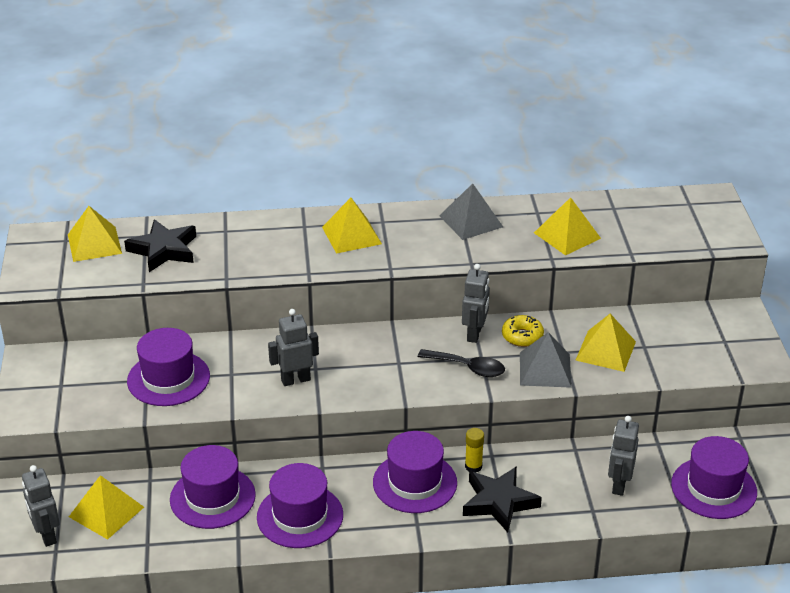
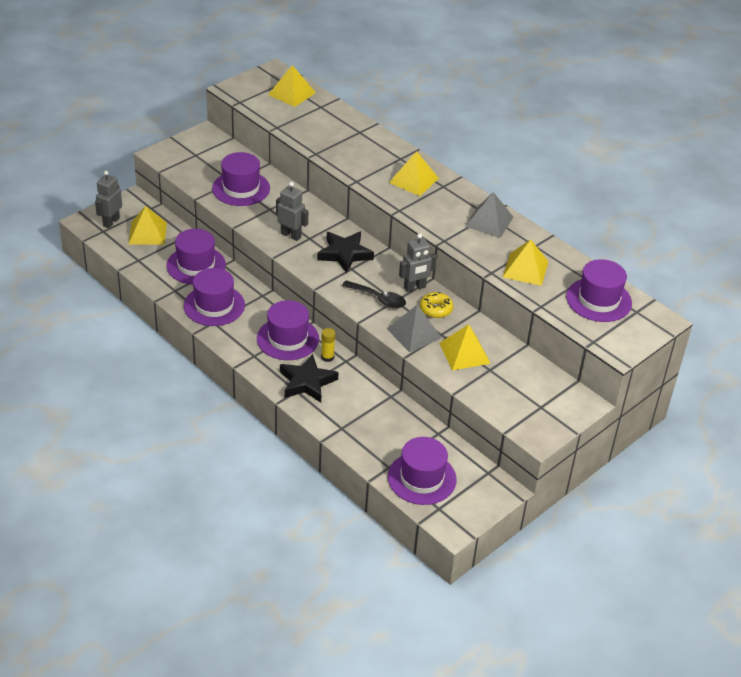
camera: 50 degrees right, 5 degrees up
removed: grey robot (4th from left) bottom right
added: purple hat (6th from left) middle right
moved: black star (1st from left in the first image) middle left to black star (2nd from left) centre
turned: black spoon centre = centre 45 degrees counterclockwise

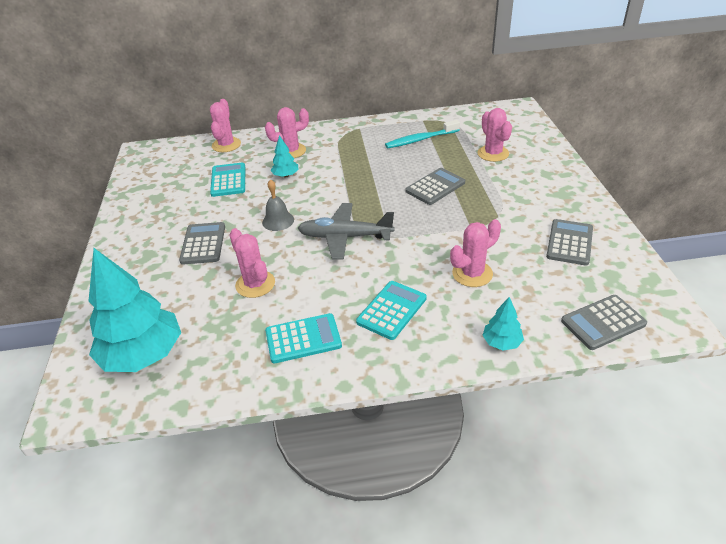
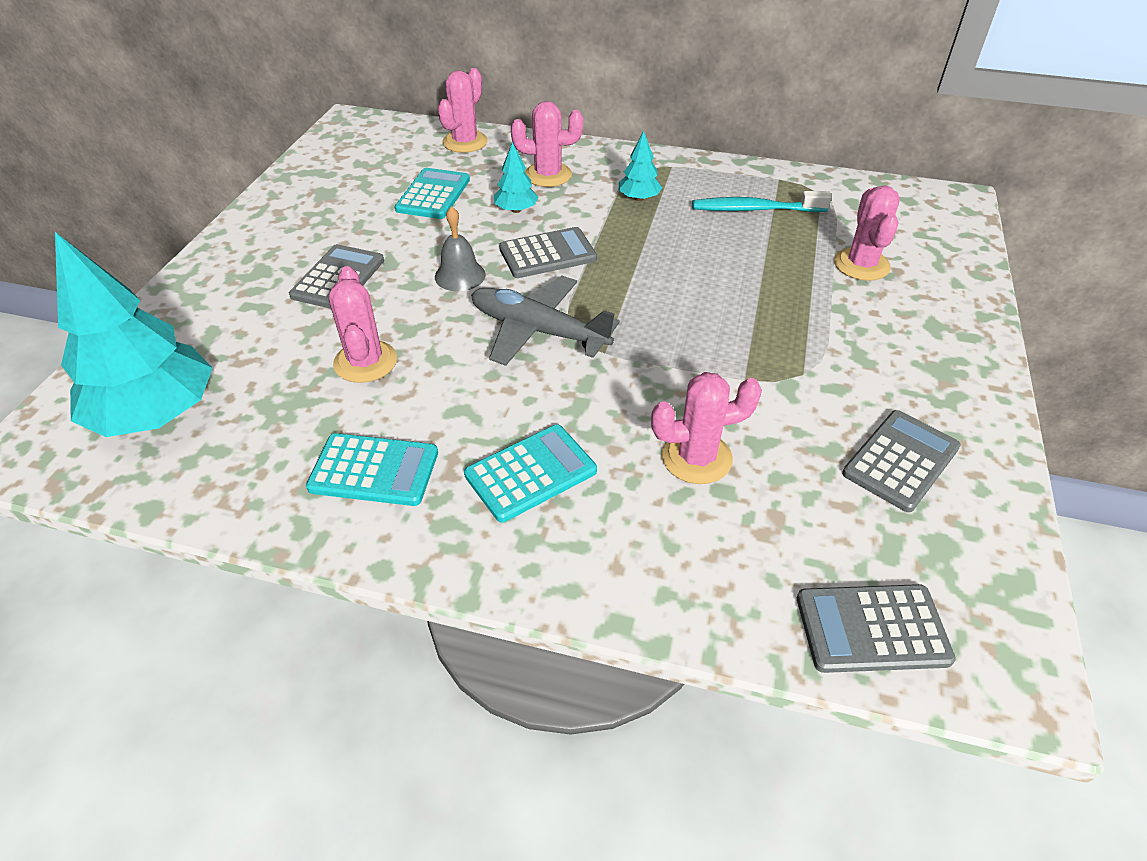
camera: 20 degrees right, 5 degrees up
moved: grey calculator (2nd from left) centre to top centre; turquoise tree (3rd from left) middle right to top centre

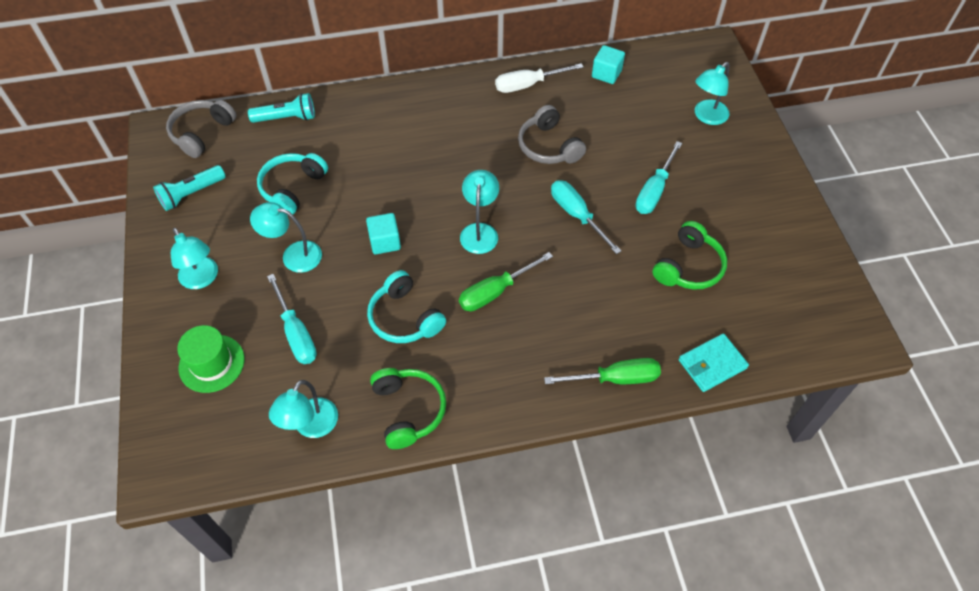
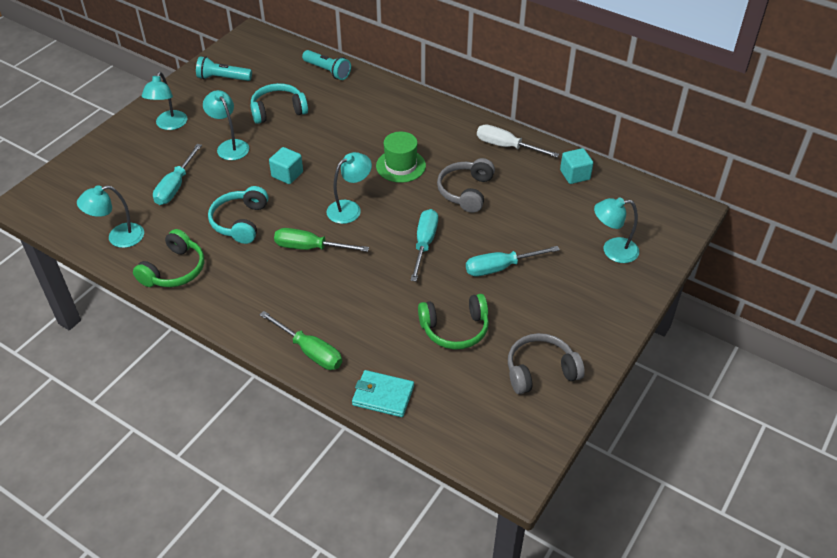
camera: 45 degrees right, 10 degrees down
moved: grey headphones (1st from left in the first image) top left to grey headphones (2nd from left) centre; green hat middle left to top centre

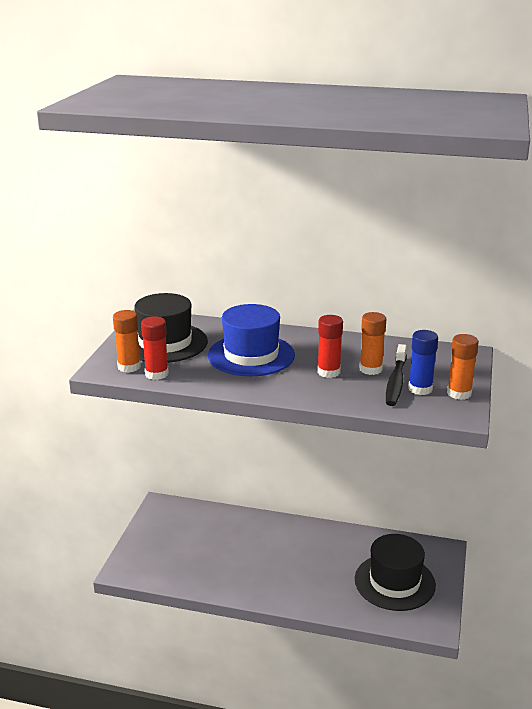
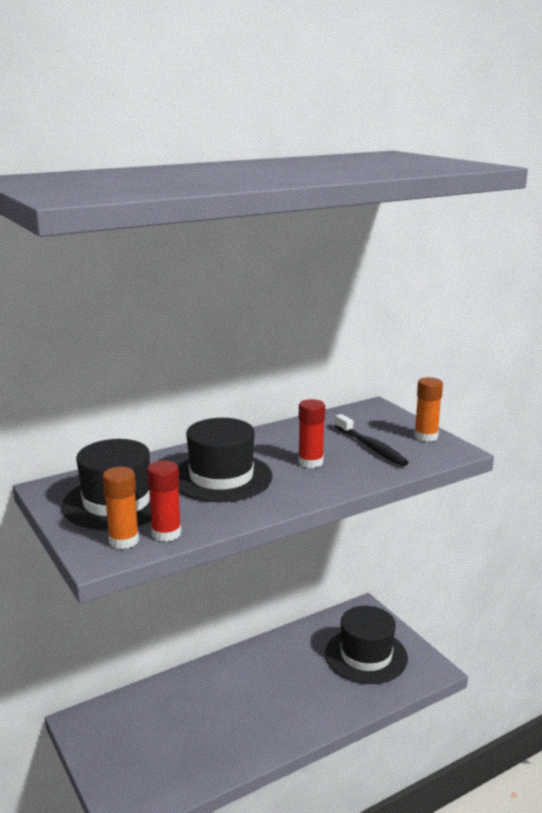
camera: 45 degrees left, 5 degrees down
removed: orange glue stick (2nd from left) middle right; blue glue stick middle right
recoloured: blue hat centre to black hat (2nd from left) centre

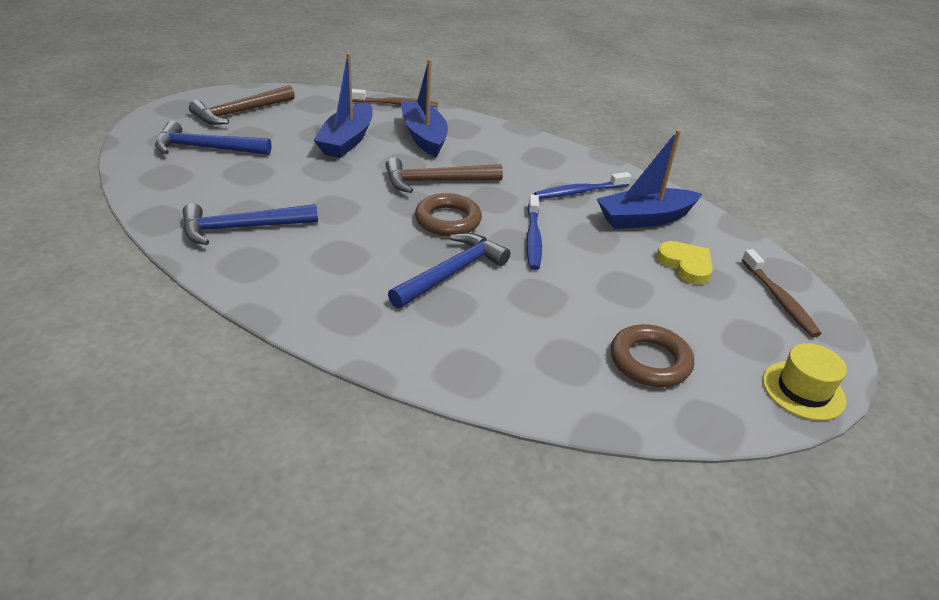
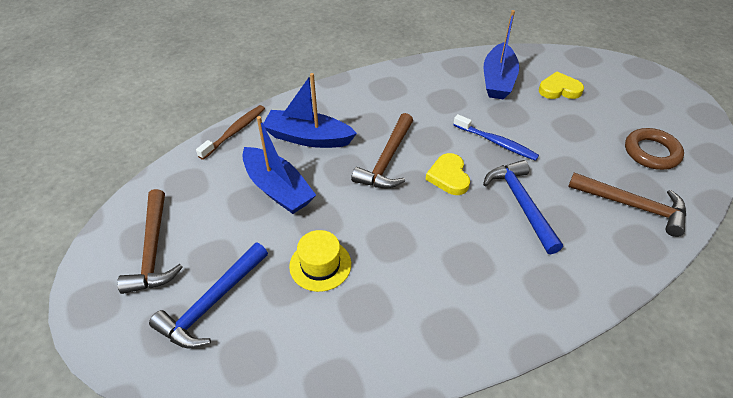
camera: 55 degrees left, 10 degrees up
removed: blue hammer (2nd from left) middle left; blue toothbrush (2nd from left) top centre; brown toothbrush (2nd from left) middle right
added: brown hammer (3rd from left) middle right
moved: yellow hat middle right to centre
replaced: brown ring (1st from left) centre to yellow heart (1st from left) centre

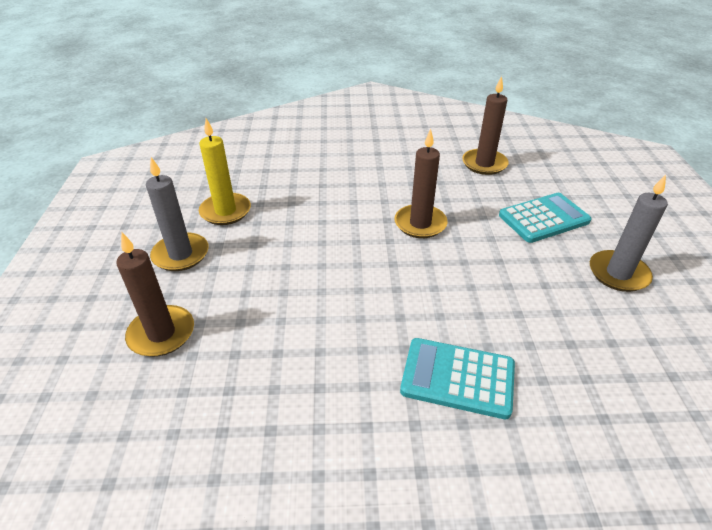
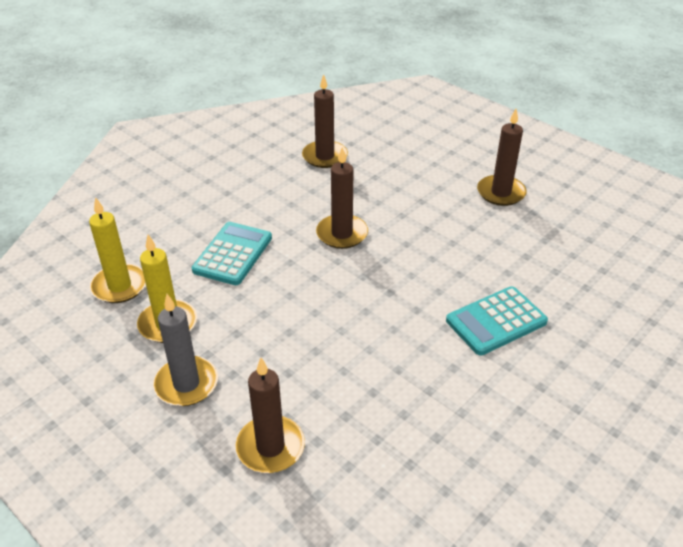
camera: 45 degrees left, 0 degrees up
added: yellow candle (1st from left) middle left
moved: turquoise calculator (2nd from left in the first image) middle right to turquoise calculator (1st from left) centre
recoloured: grey candle (2nd from left) middle right to brown candle (4th from left) top right

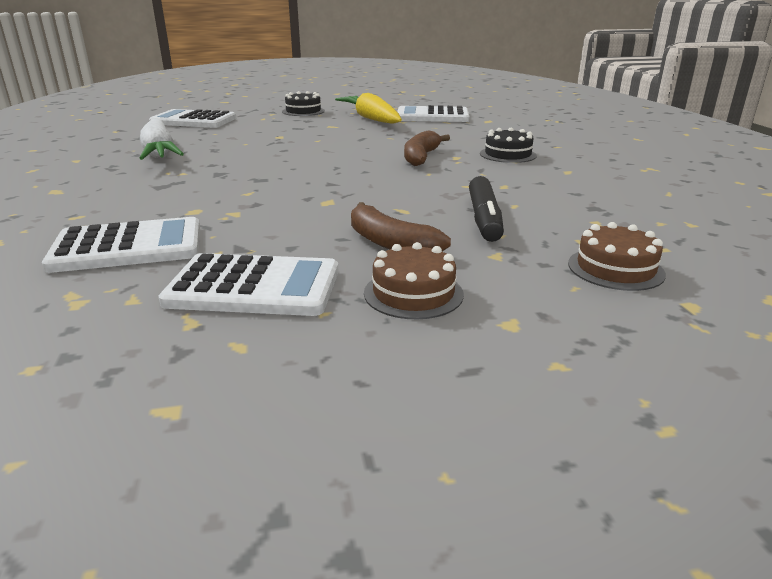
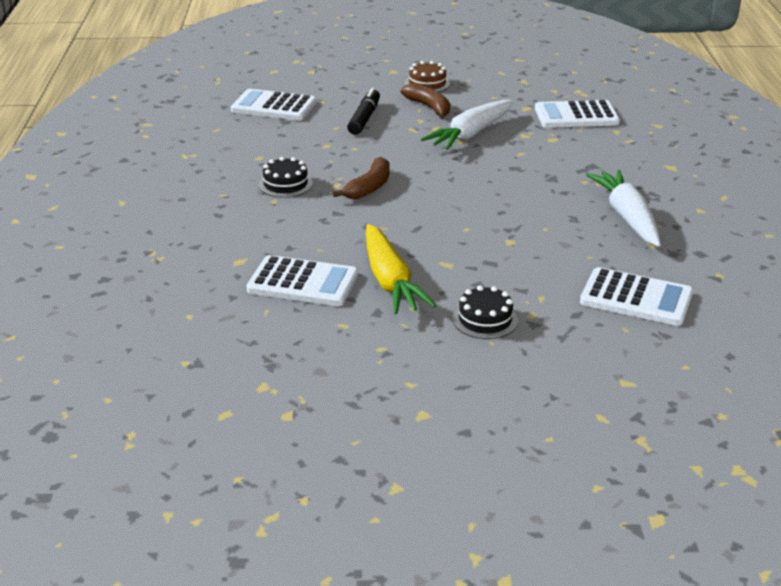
camera: 170 degrees left, 5 degrees up
removed: brown cake (2nd from left) middle right
added: white carrot (1st from left) top centre
moved: white calculator (3rd from left in the first image) middle left to white calculator (1st from left) top centre

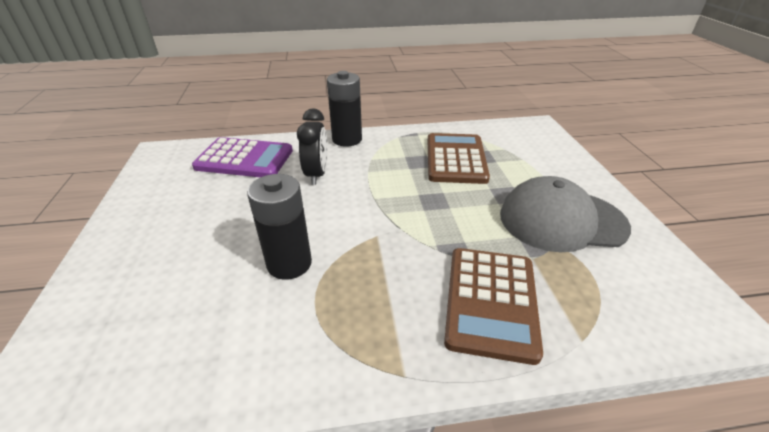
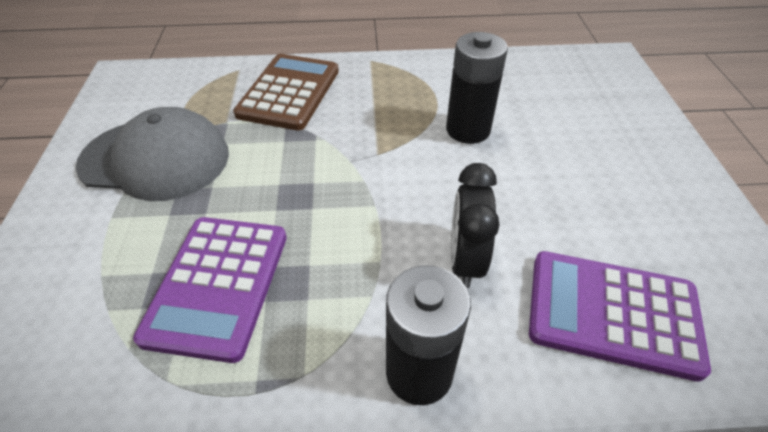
camera: 175 degrees left, 10 degrees up
recoloured: brown calculator (1st from left) centre to purple calculator (1st from left) bottom left

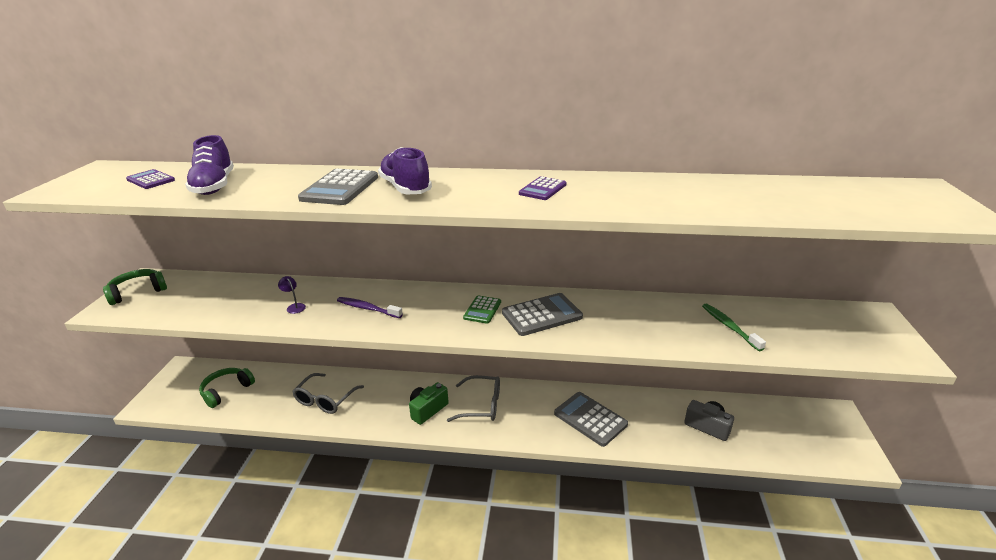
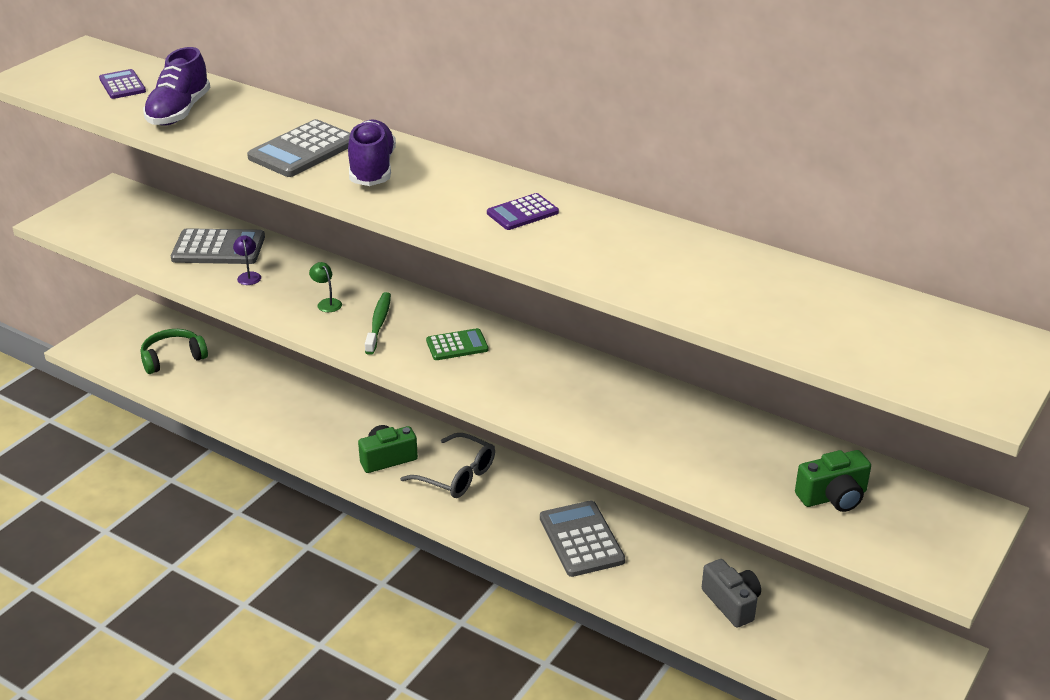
camera: 25 degrees right, 5 degrees up
removed: green headphones (1st from left) middle left; grey glasses (1st from left) bottom left
added: green camera (2nd from left) bottom right
moved: grey calculator (2nd from left in the first image) centre to grey calculator (1st from left) middle left; green toothbrush middle right to centre
replaced: purple toothbrush centre to green lamp middle left
turned: green calculator centre = centre 150 degrees counterclockwise

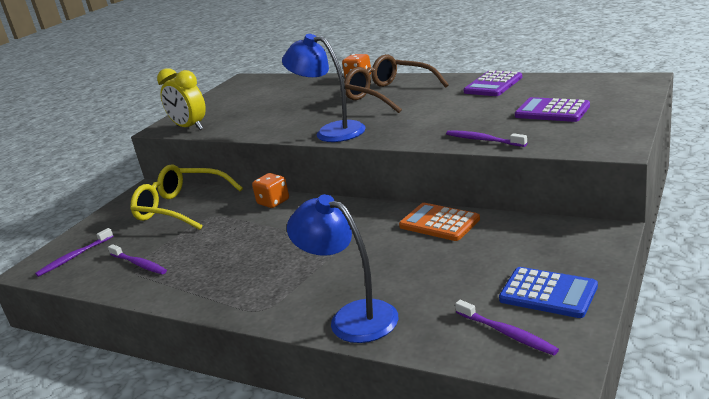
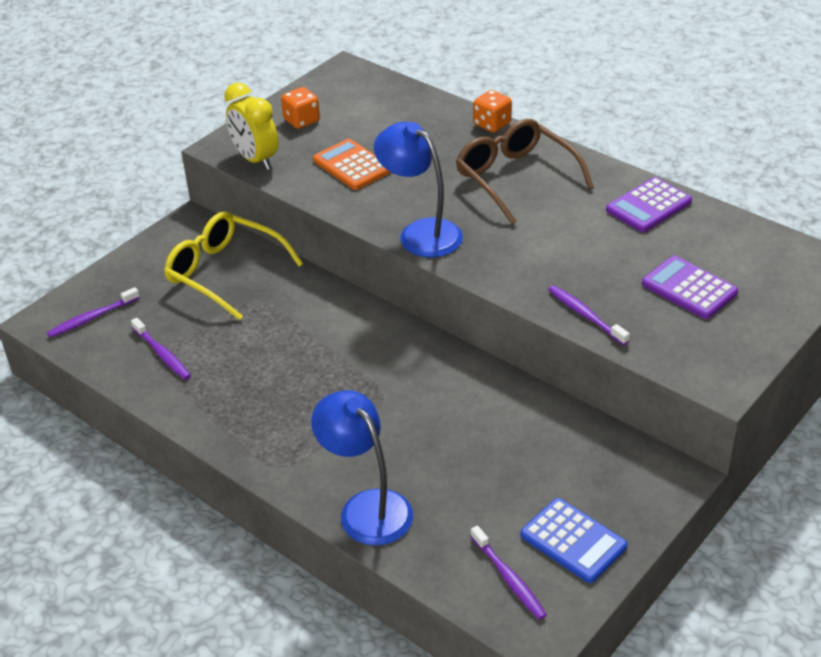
camera: 10 degrees right, 15 degrees up
moved: orange dice (1st from left) centre to top centre; orange calculator centre to top centre

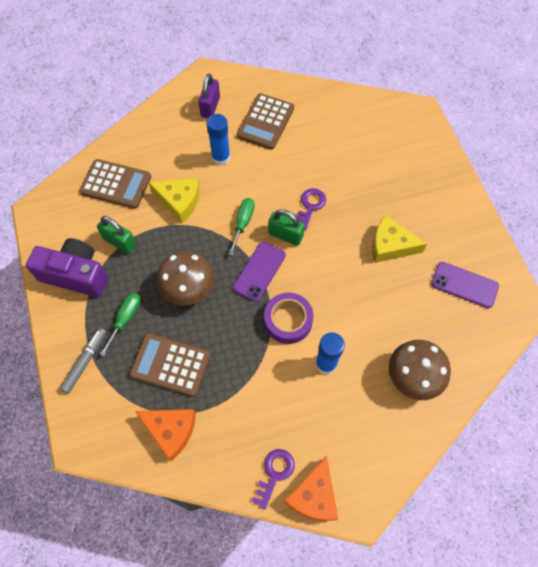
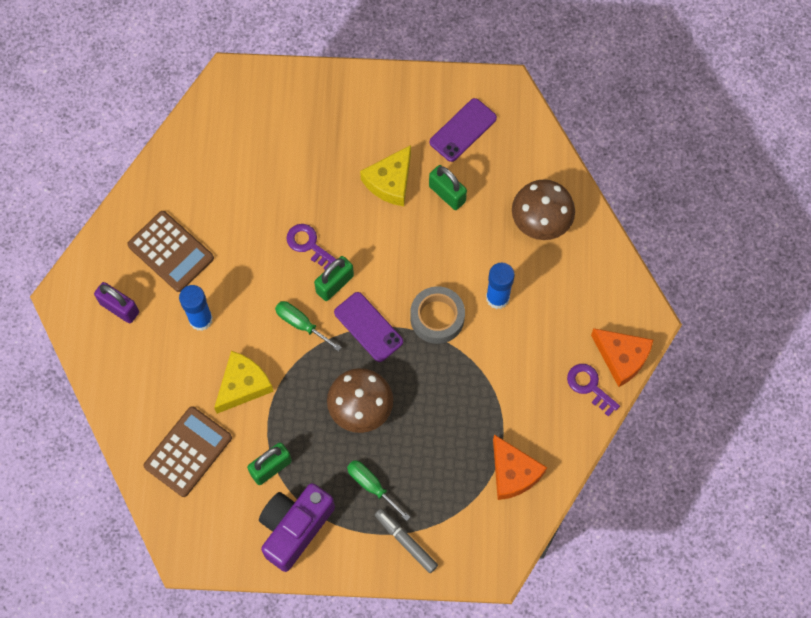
camera: 70 degrees left, 5 degrees up
removed: brown calculator (2nd from left) middle left
added: green padlock (3rd from left) top centre
recoloured: purple tape centre to grey tape centre
turned: orange cheese (1st from left) bottom left = bottom centre 105 degrees clockwise

